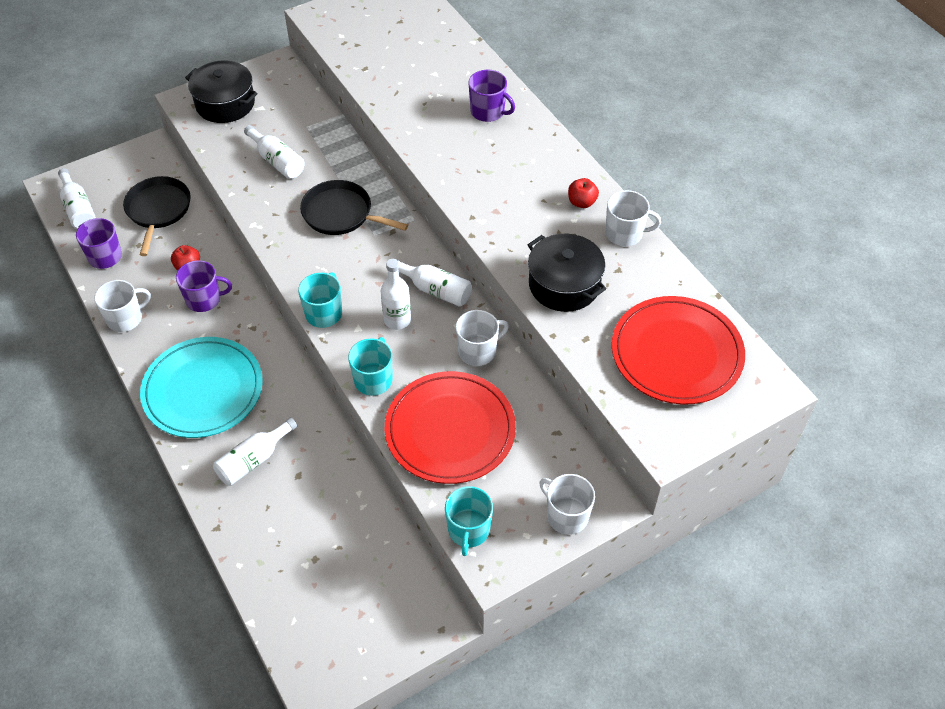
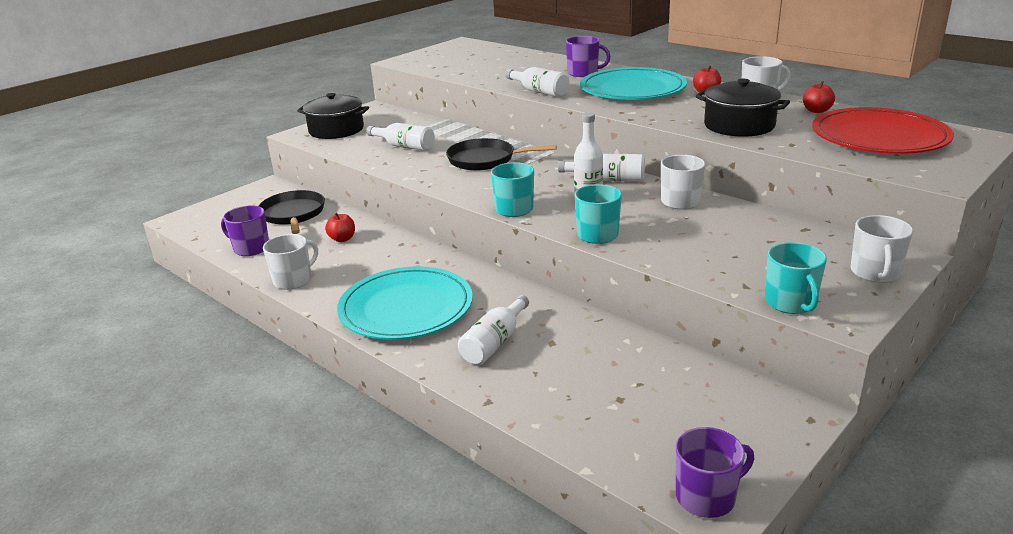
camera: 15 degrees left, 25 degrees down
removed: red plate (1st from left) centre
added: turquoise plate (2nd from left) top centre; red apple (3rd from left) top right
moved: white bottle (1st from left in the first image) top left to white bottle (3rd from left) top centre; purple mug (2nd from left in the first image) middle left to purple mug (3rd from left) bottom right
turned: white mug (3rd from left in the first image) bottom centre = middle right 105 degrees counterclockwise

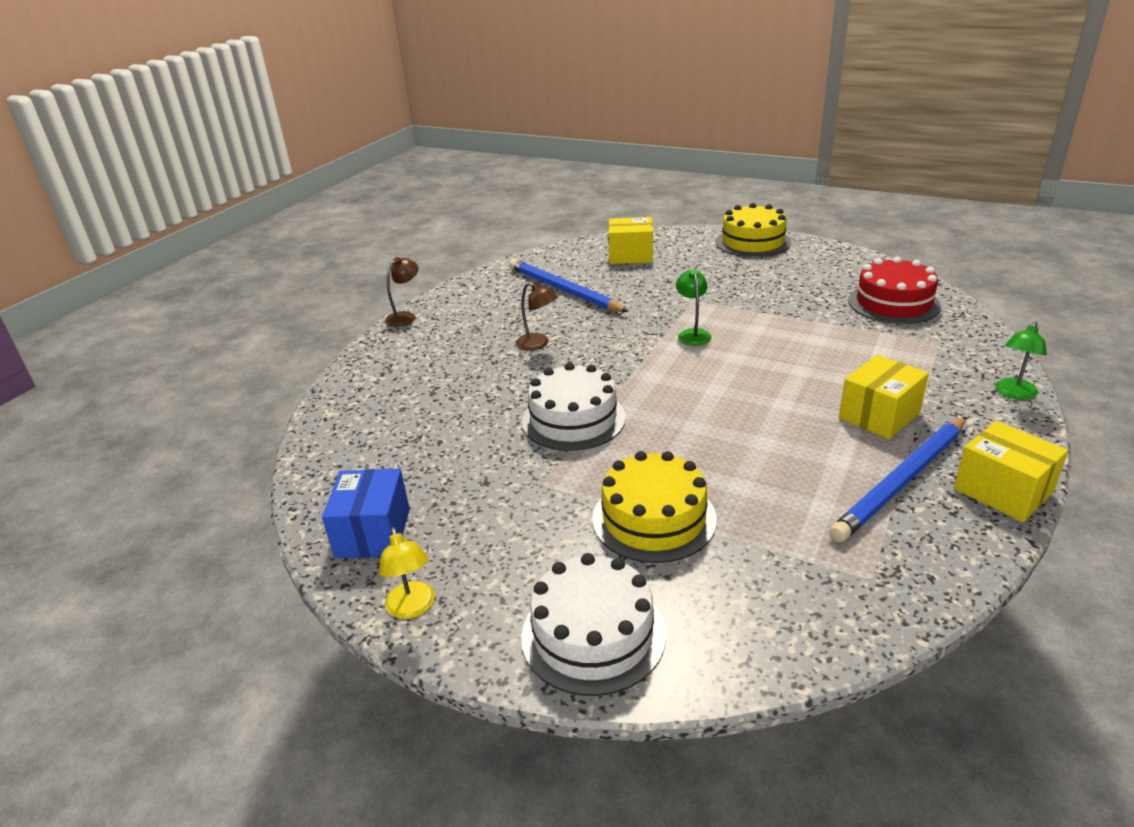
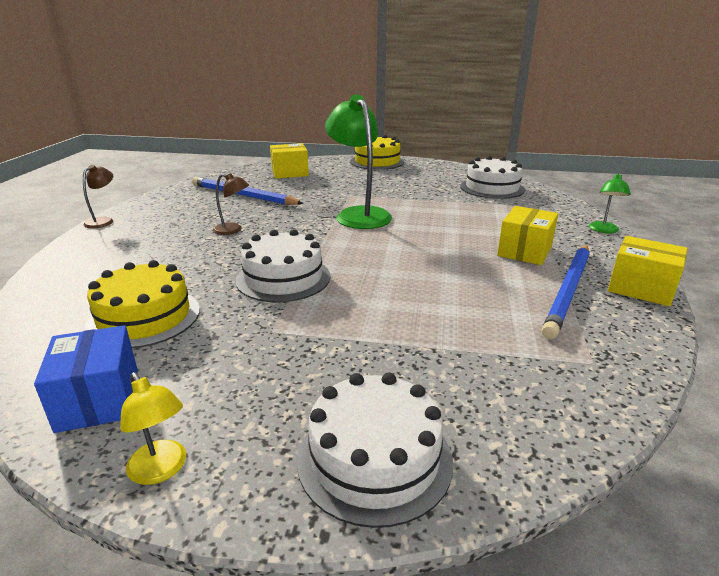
camera: 20 degrees left, 5 degrees down
moved: yellow cake (1st from left) centre to middle left
recoloured: red cake middle right to white cake (3rd from left) top right
resized: green lamp (1st from left) centre = top centre x2.07

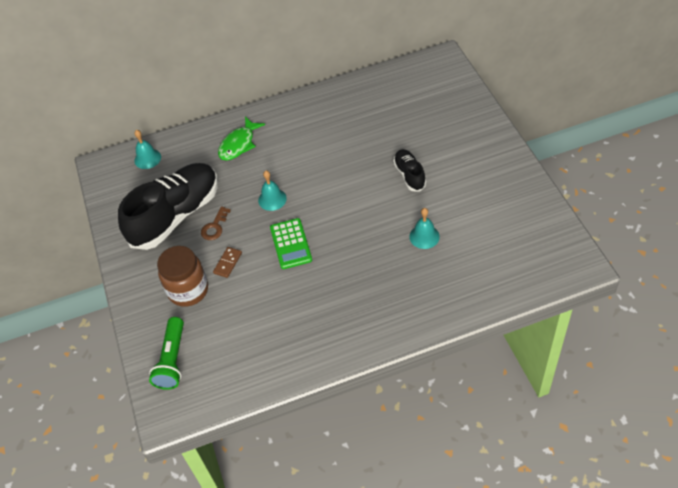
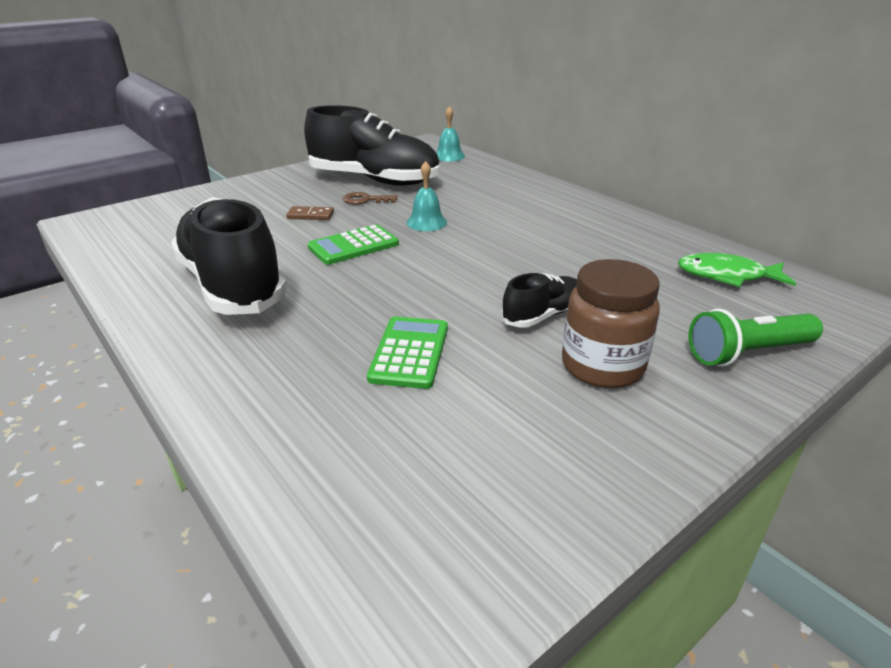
camera: 65 degrees right, 20 degrees down
added: black shoe (1st from left) middle left
moved: green flashlight bottom left to middle right; brown jar middle left to middle right; green fish top centre to middle right
replaced: turquoise bell (3rd from left) centre to green calculator (2nd from left) centre

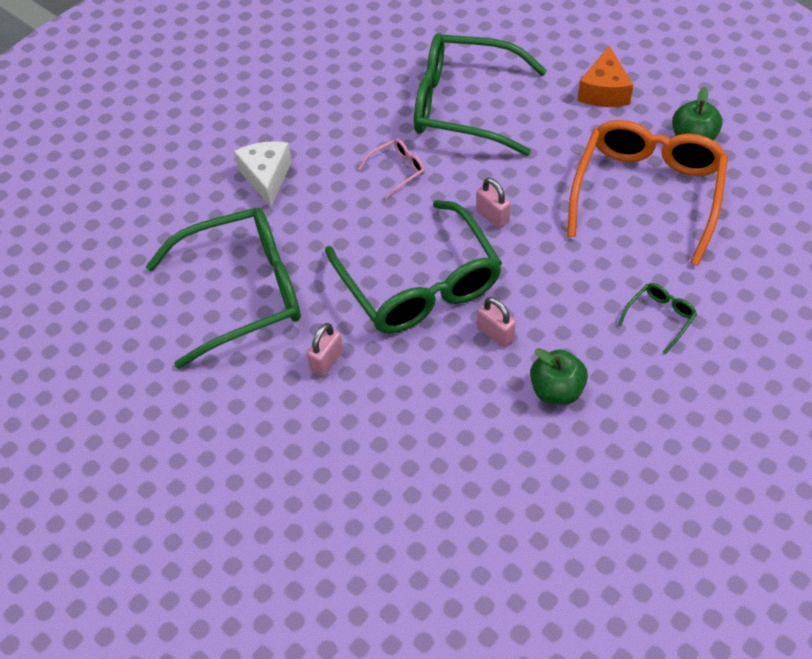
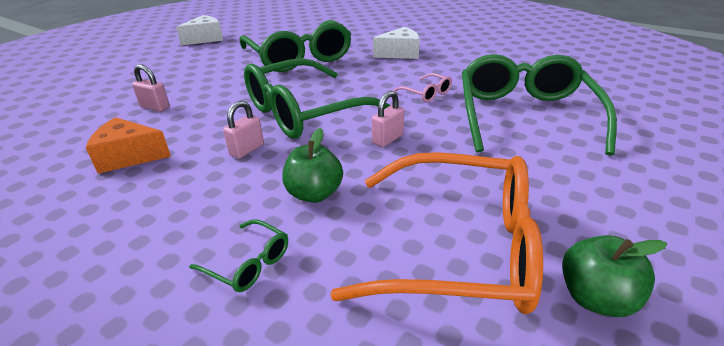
camera: 80 degrees right, 20 degrees down
added: white cheese (1st from left) top left
moved: pink padlock (1st from left) centre to top left; green apple (1st from left) middle right to centre; orange cheese top right to middle left

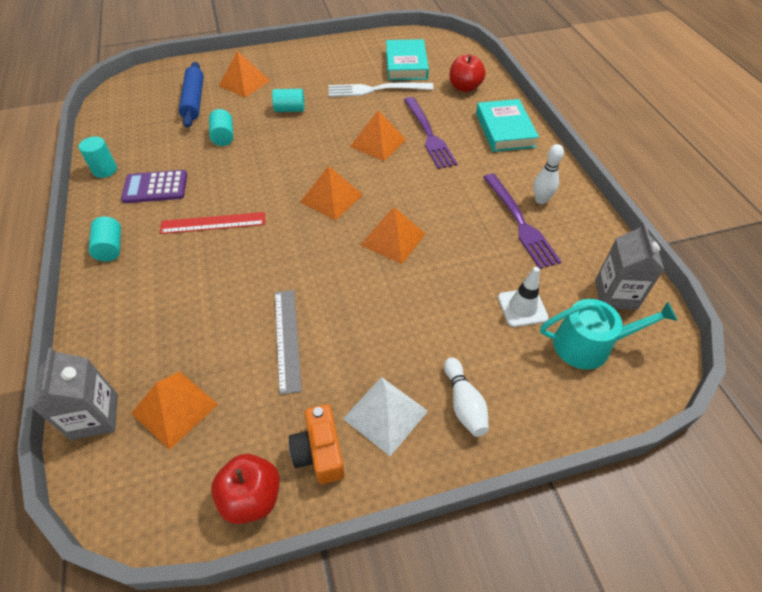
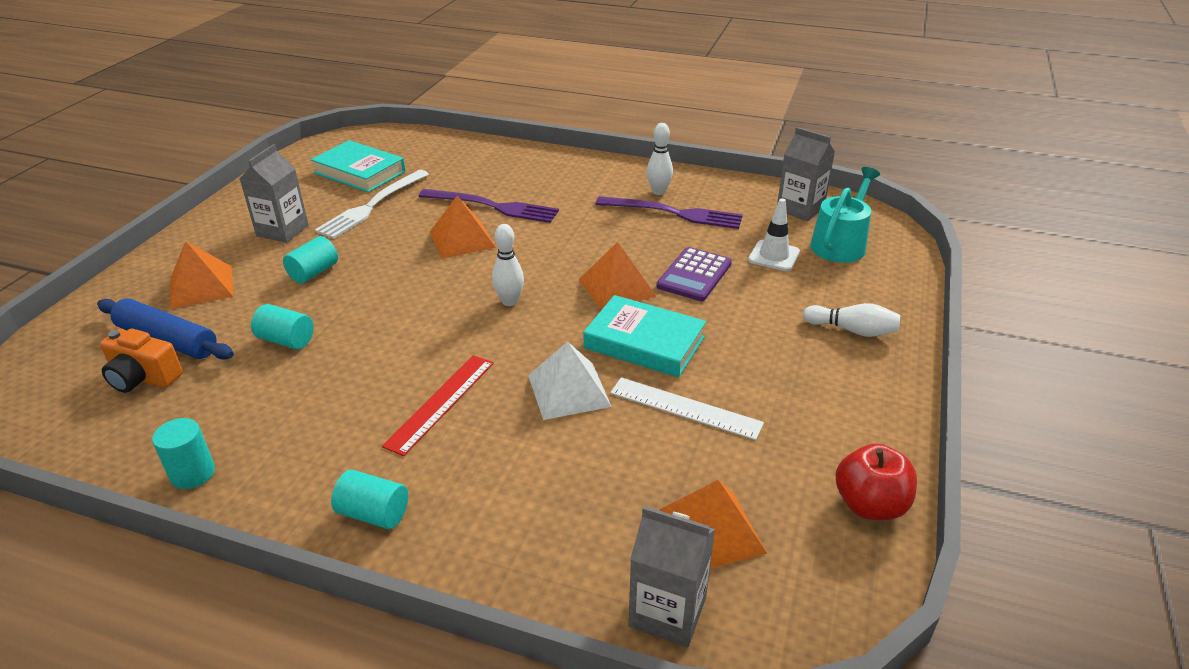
camera: 55 degrees left, 15 degrees down
removed: red apple (2nd from left) top centre
added: grey carton (1st from left) top left
moved: purple calculator top left to centre; orange camera bottom centre to middle left; white pyramid bottom centre to centre; turquoise book (2nd from left) top centre to centre
replaced: orange pyramid (3rd from left) top centre to white bowling pin (1st from left) centre
recoloured: grey ruler centre to white ruler centre

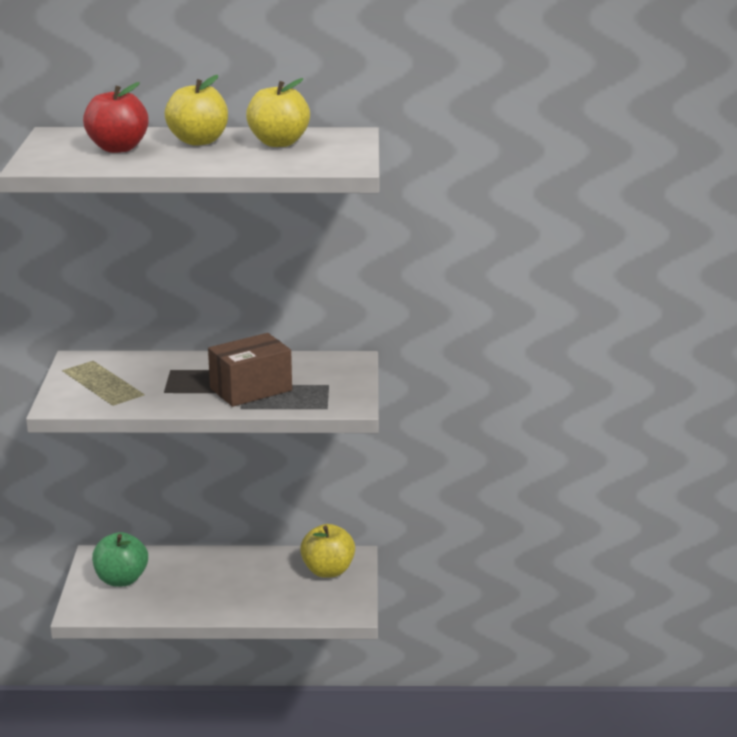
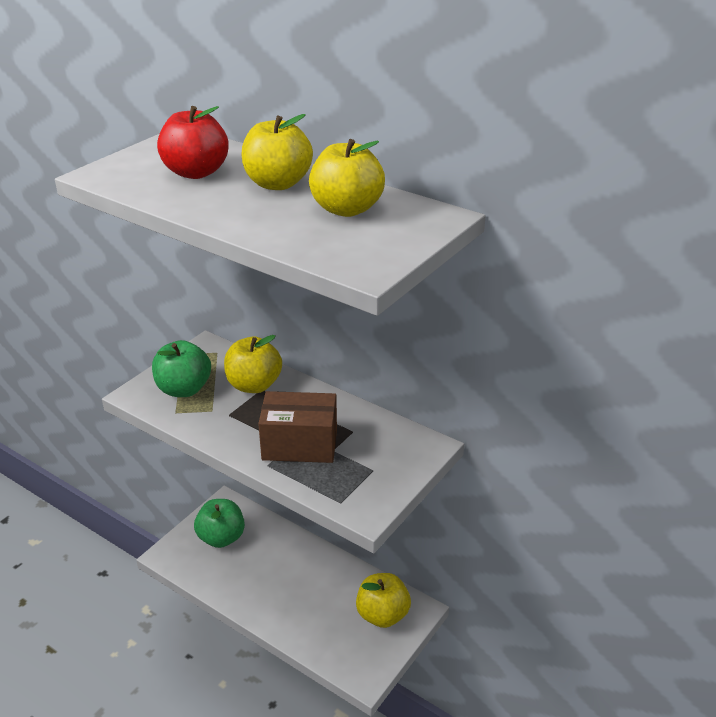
camera: 35 degrees right, 10 degrees up
added: green apple (1st from left) middle left; yellow apple (1st from left) centre

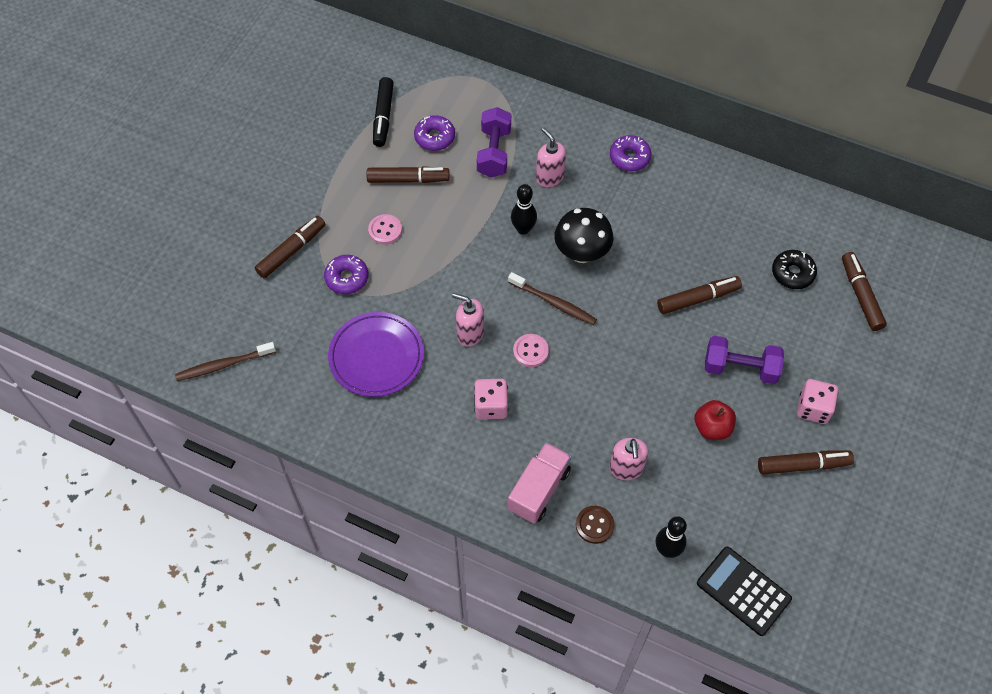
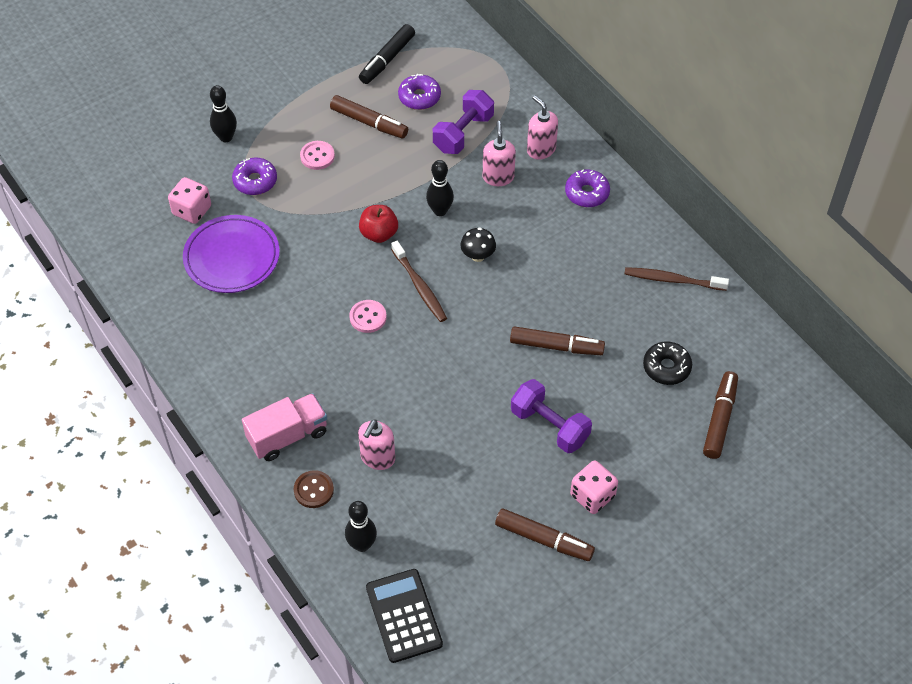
camera: 30 degrees right, 5 degrees down
moved: brown toothbrush (1st from left in the first image) middle left to brown toothbrush (2nd from left) middle right; pink soap dispenser (1st from left in the first image) centre to pink soap dispenser (3rd from left) top centre; pink dice (1st from left) centre to top left; red apple middle right to top centre
replaced: brown marker (1st from left) middle left to black bowling pin (1st from left) top left
resized: black mushroom centre = centre x0.58

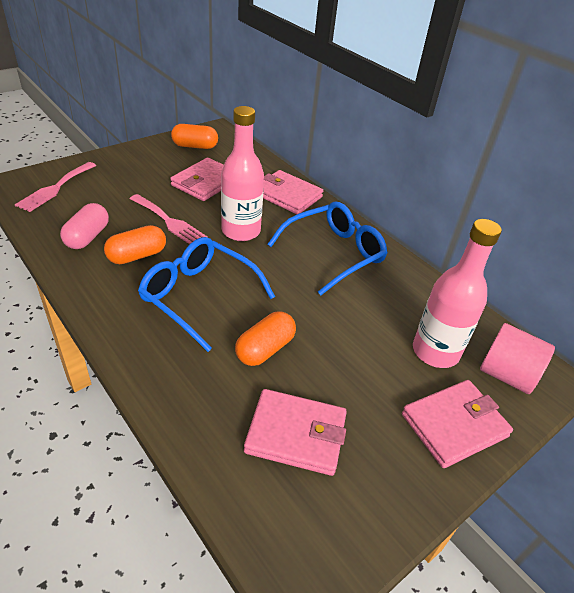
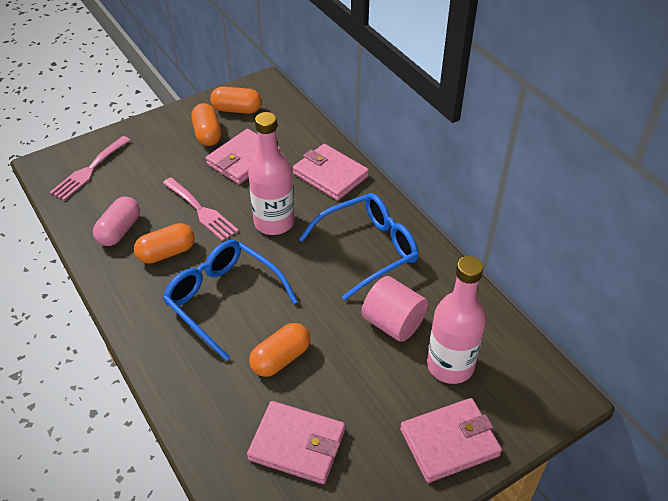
camera: 10 degrees right, 5 degrees up
added: orange capsule (2nd from left) top left
moved: pink cylinder middle right to centre

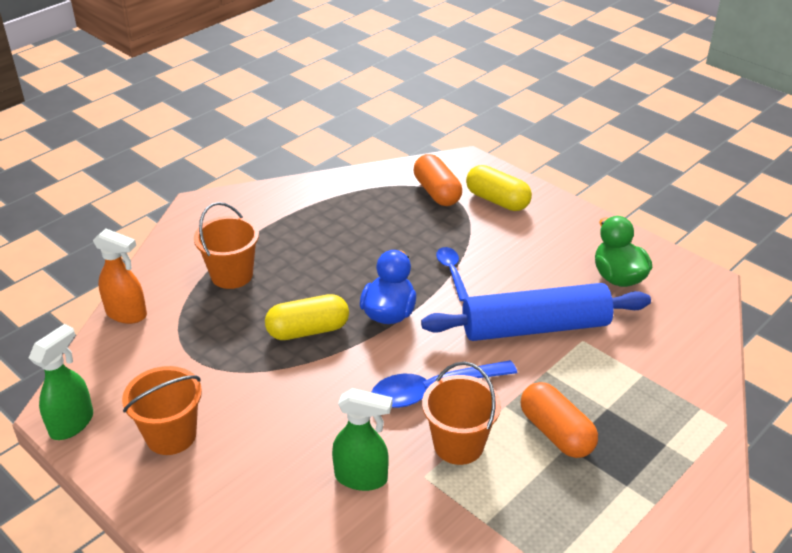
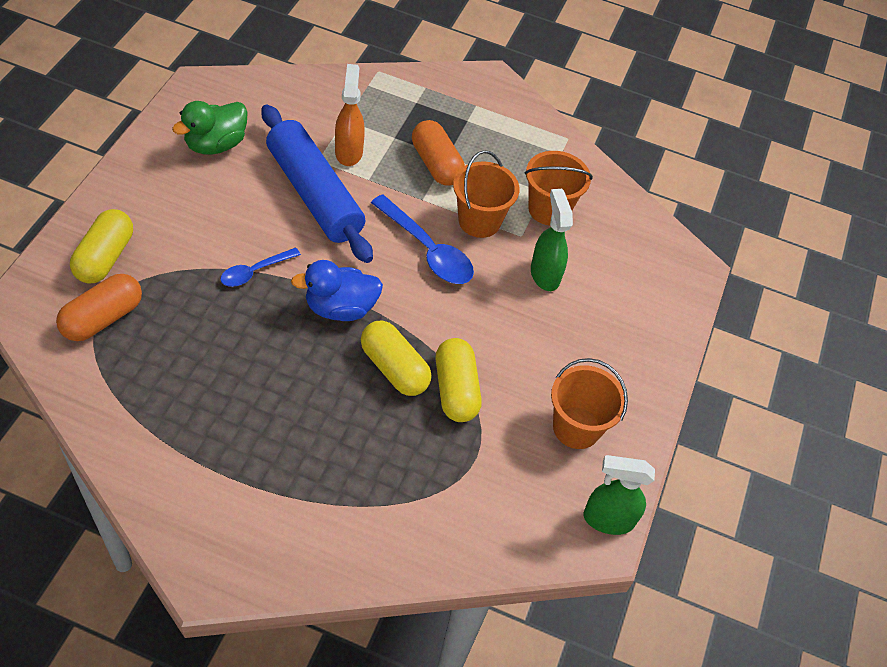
camera: 120 degrees left, 15 degrees up
added: yellow capsule (3rd from left) centre
moved: orange spray bottle middle left to top centre; orange bucket (2nd from left) middle left to top centre
turned: orange capsule (2nd from left) bottom right = top centre 60 degrees counterclockwise

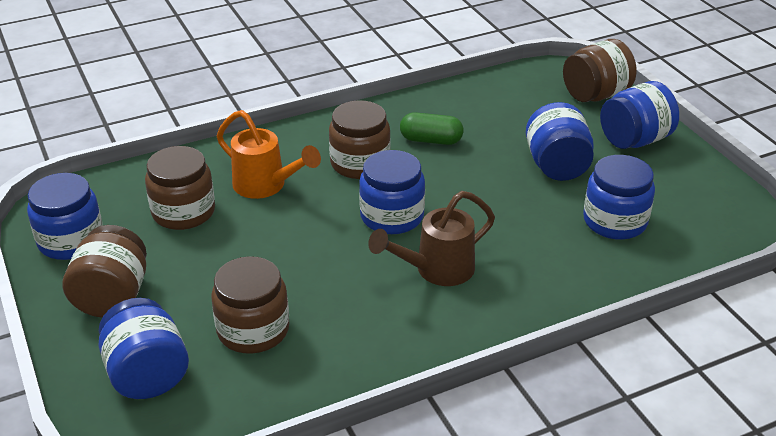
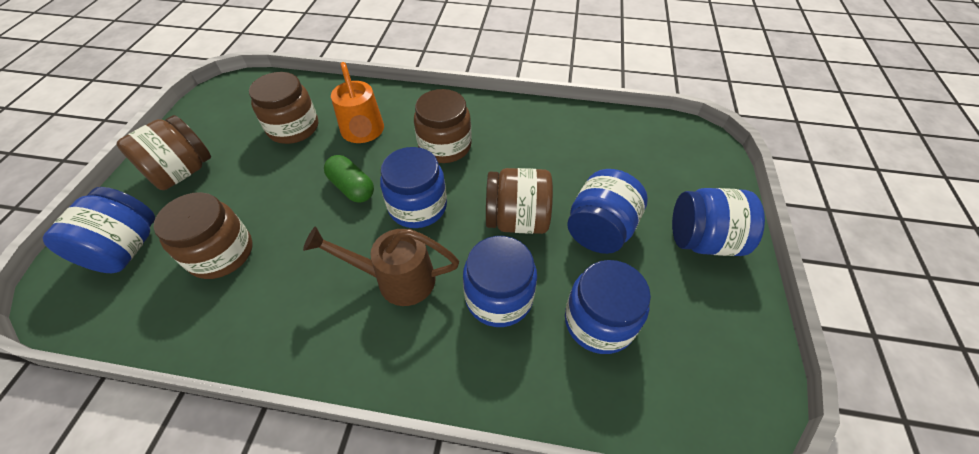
camera: 35 degrees right, 15 degrees up
moved: blue jar (1st from left in the first image) middle left to blue jar (3rd from left) centre; green capsule top centre to centre; brown jar (5th from left) top right to centre

